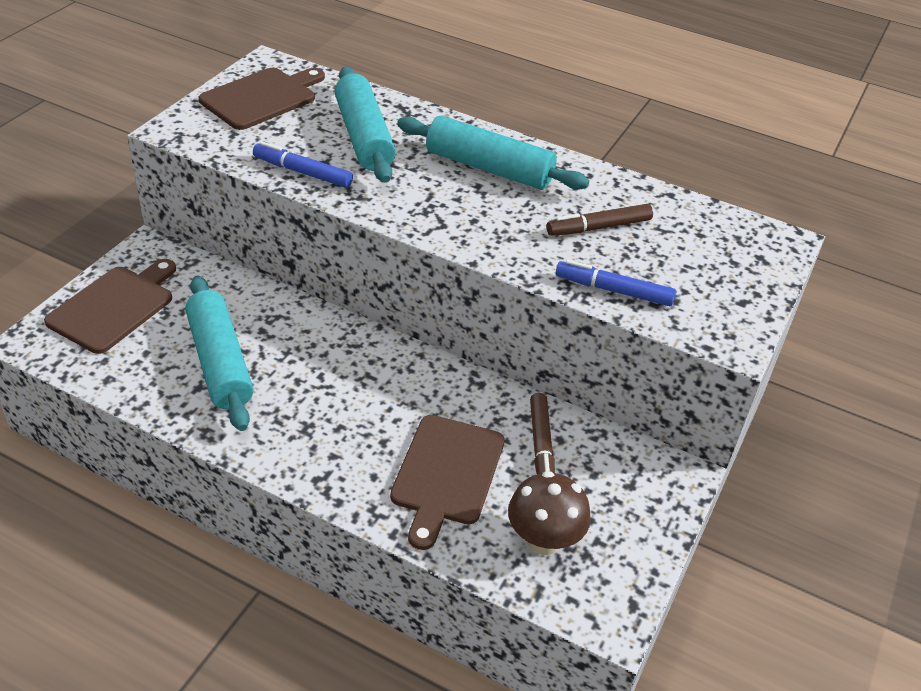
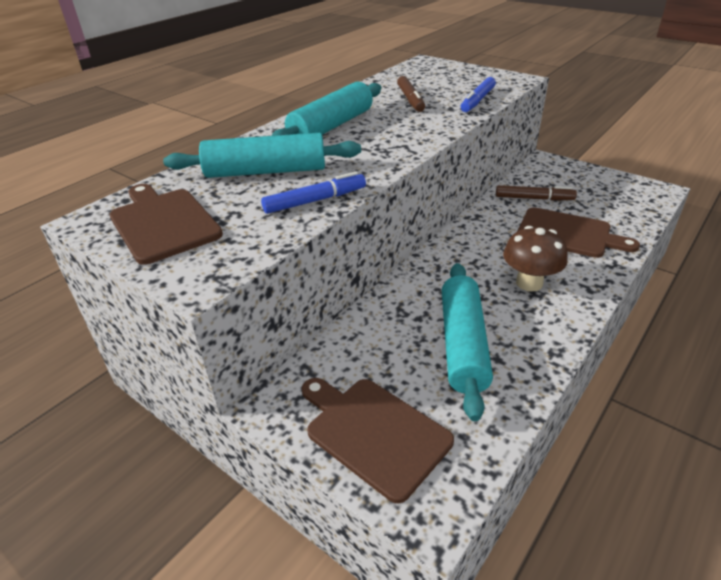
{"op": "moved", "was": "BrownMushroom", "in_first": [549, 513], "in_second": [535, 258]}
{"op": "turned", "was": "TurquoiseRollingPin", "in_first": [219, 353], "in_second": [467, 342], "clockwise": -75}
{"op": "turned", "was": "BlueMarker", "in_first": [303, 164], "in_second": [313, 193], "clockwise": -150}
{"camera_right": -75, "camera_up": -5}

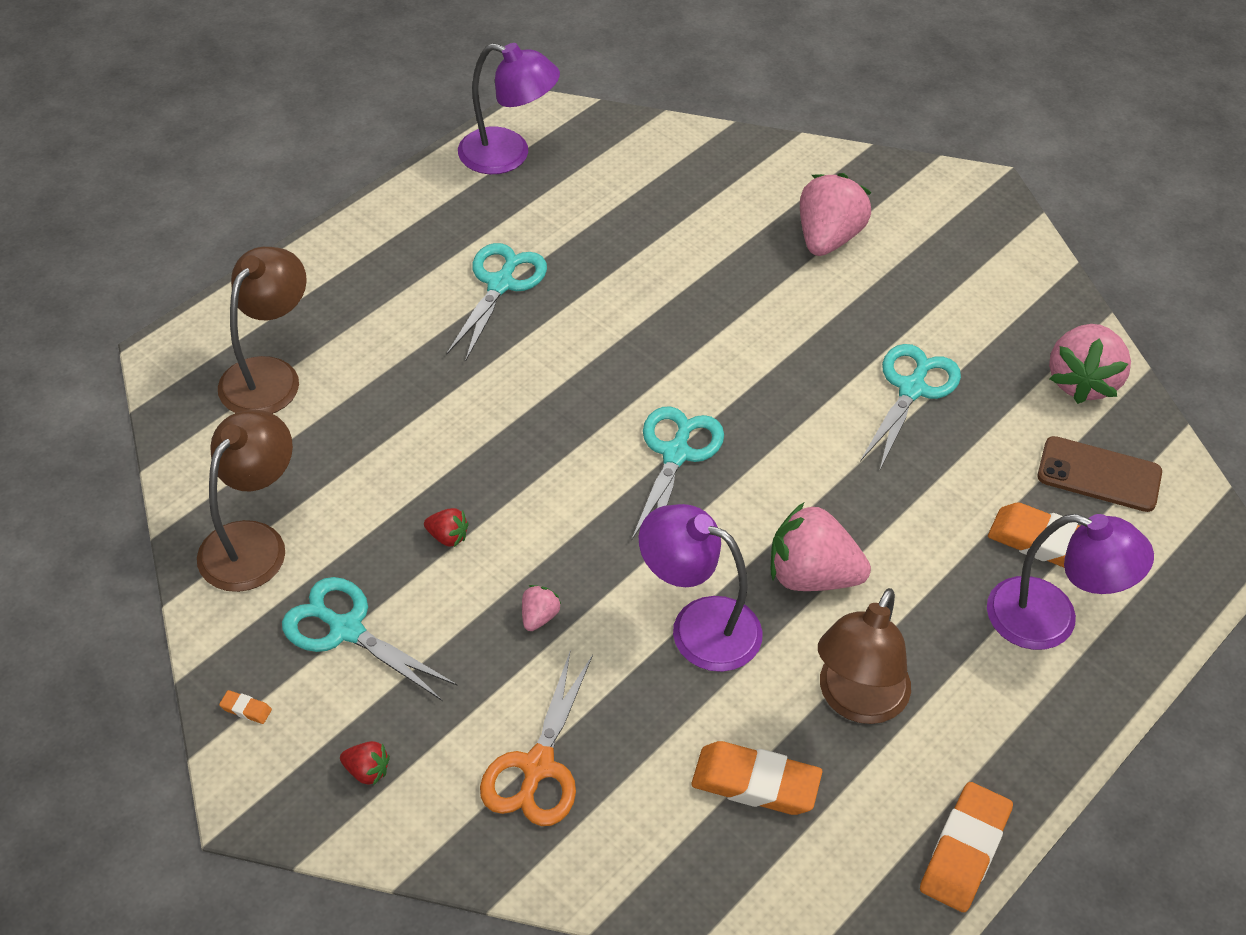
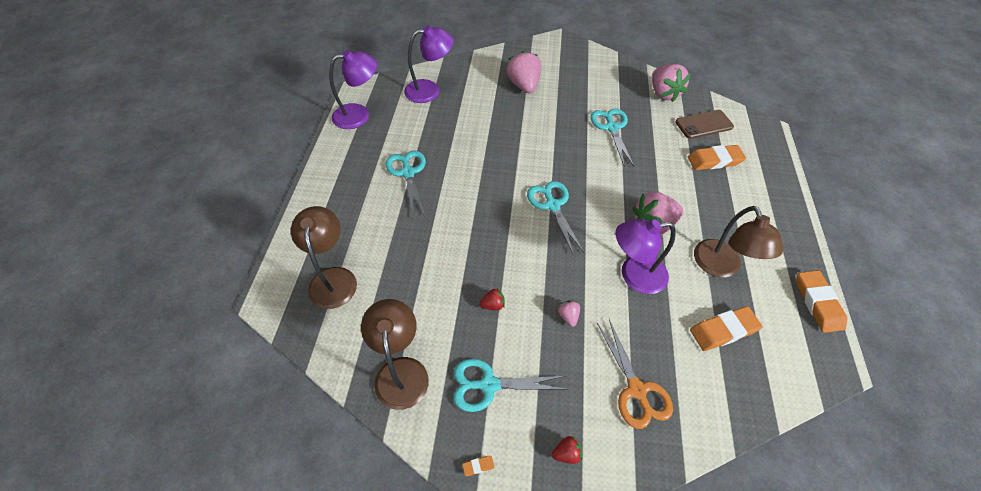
{"op": "moved", "was": "PurpleLamp", "in_first": [1070, 582], "in_second": [429, 64]}
{"camera_right": -35, "camera_up": 5}

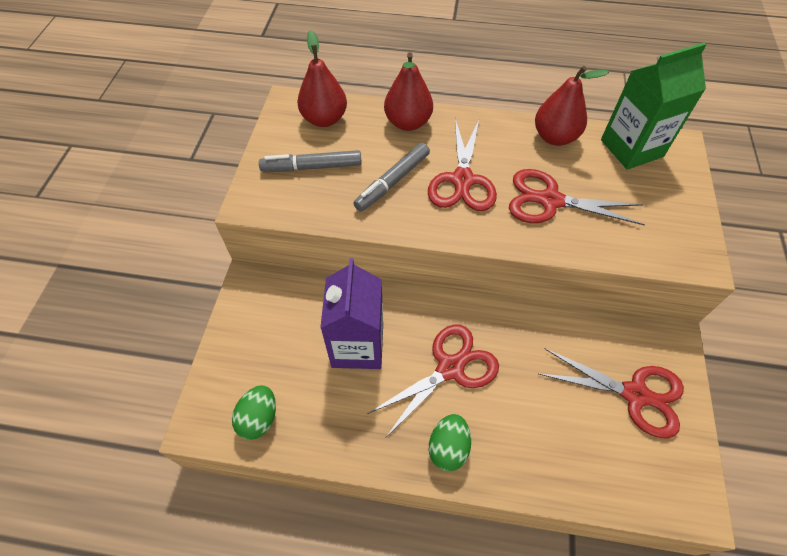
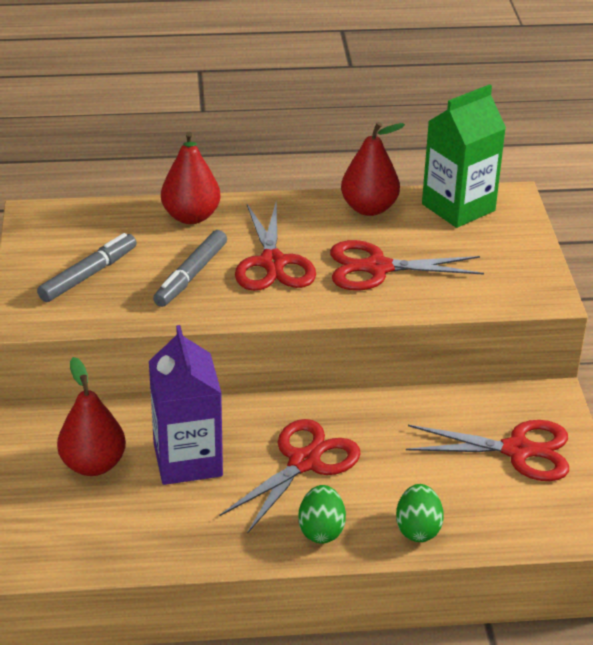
{"op": "moved", "was": "GreenEgg", "in_first": [254, 412], "in_second": [420, 513]}
{"op": "moved", "was": "RedPear", "in_first": [322, 78], "in_second": [91, 416]}
{"op": "turned", "was": "GreyMarker", "in_first": [310, 161], "in_second": [87, 267], "clockwise": 150}
{"camera_right": -15, "camera_up": -20}

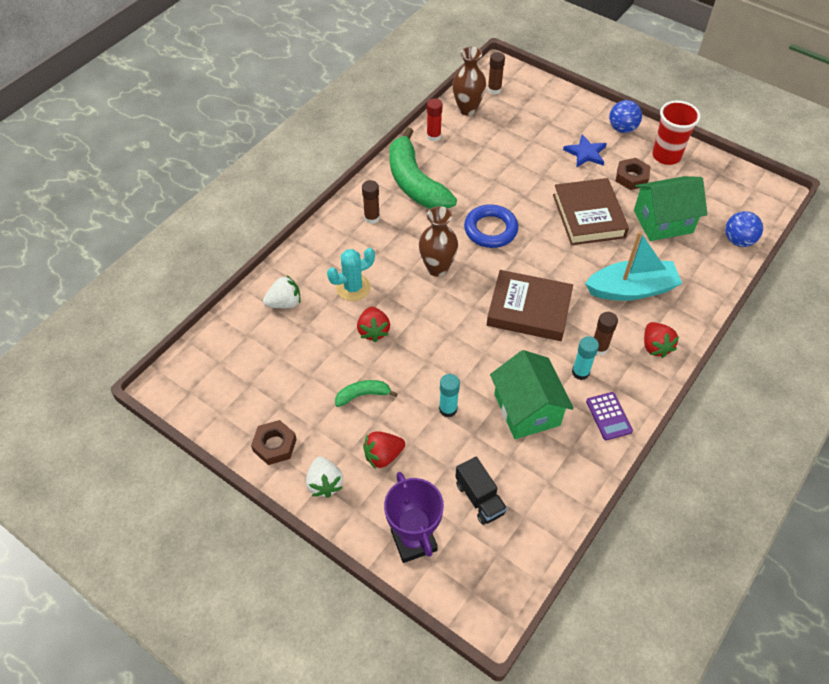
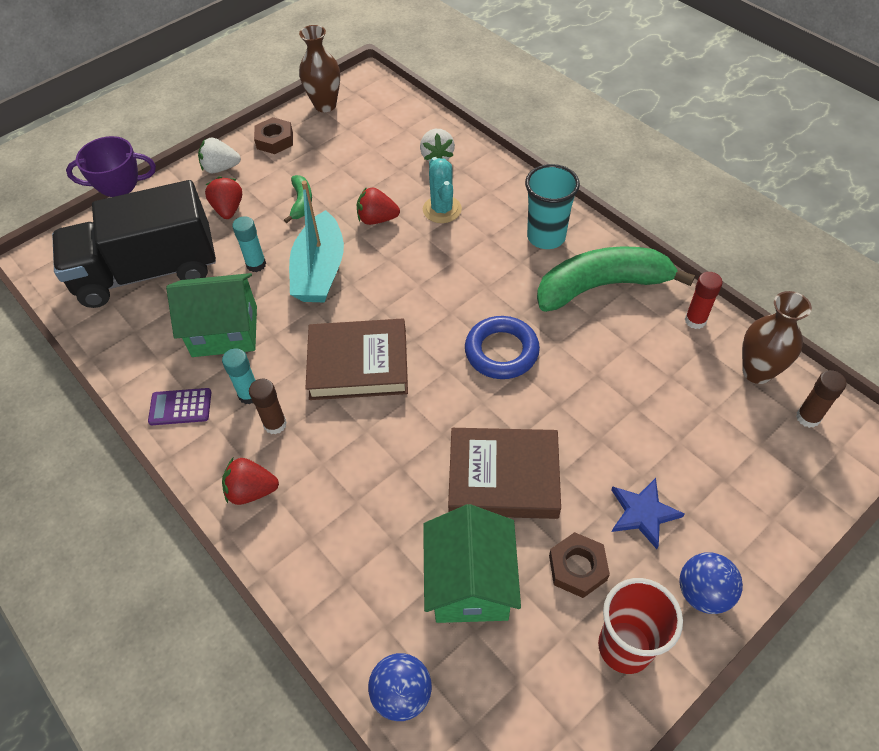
{"op": "moved", "was": "BrownVase", "in_first": [438, 241], "in_second": [319, 68]}
{"op": "moved", "was": "TurquoiseBoat", "in_first": [633, 266], "in_second": [316, 241]}
{"op": "replaced", "was": "BrownGlueStick", "now": "TurquoiseCup", "in_first": [371, 202], "in_second": [552, 206]}
{"op": "turned", "was": "BrownBook", "in_first": [530, 305], "in_second": [356, 359], "clockwise": 60}
{"op": "resized", "was": "BlackTruck", "in_first": [481, 490], "in_second": [134, 244], "ratio": 2.36}
{"camera_right": 105, "camera_up": 0}

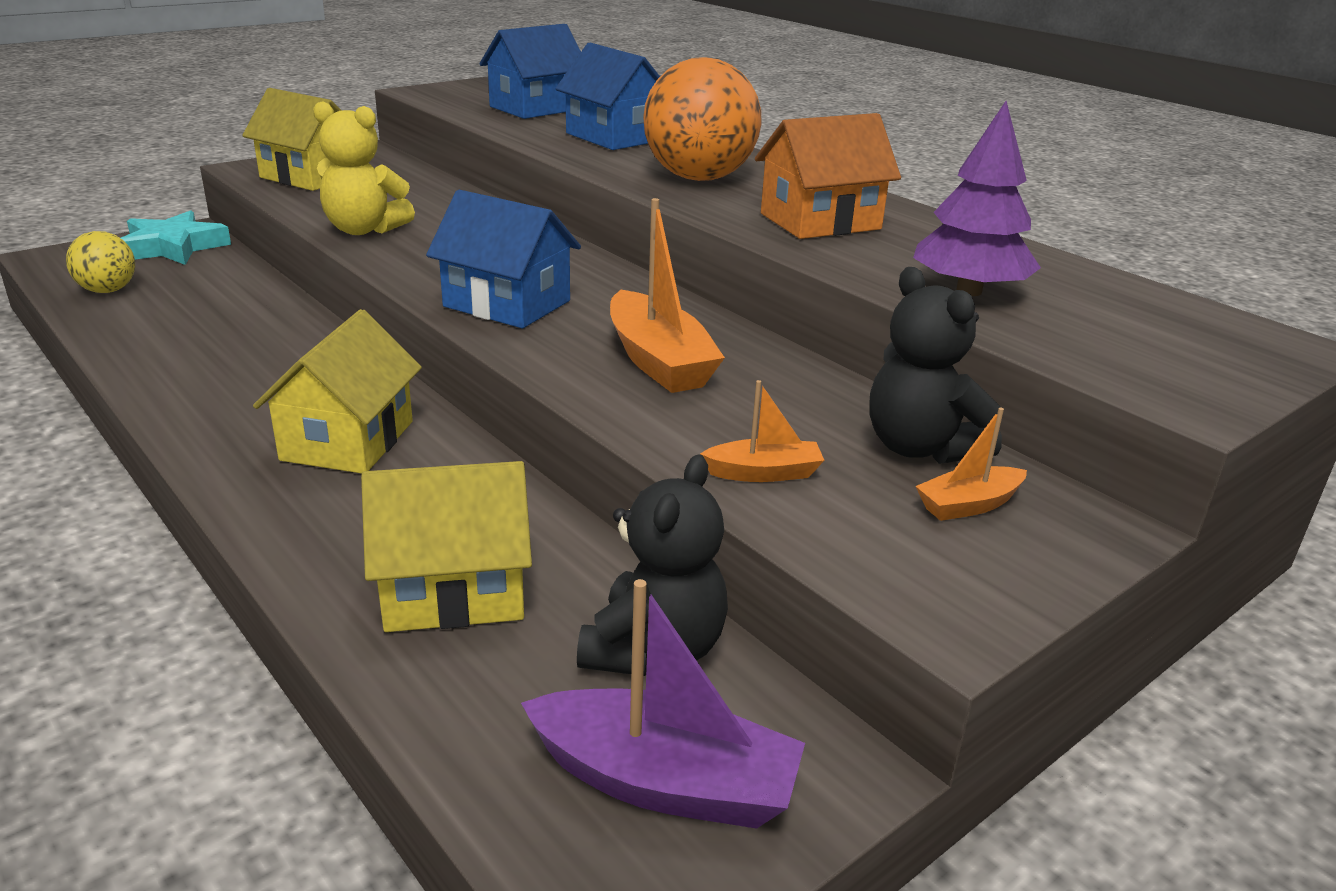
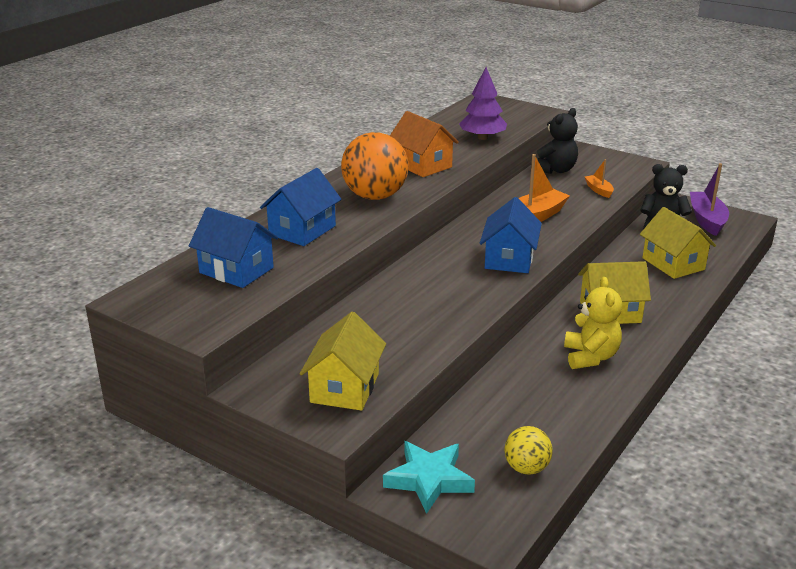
{"op": "removed", "was": "OrangeBoat", "in_first": [971, 464]}
{"op": "moved", "was": "YellowTeddyBear", "in_first": [364, 168], "in_second": [593, 323]}
{"camera_right": -105, "camera_up": 0}

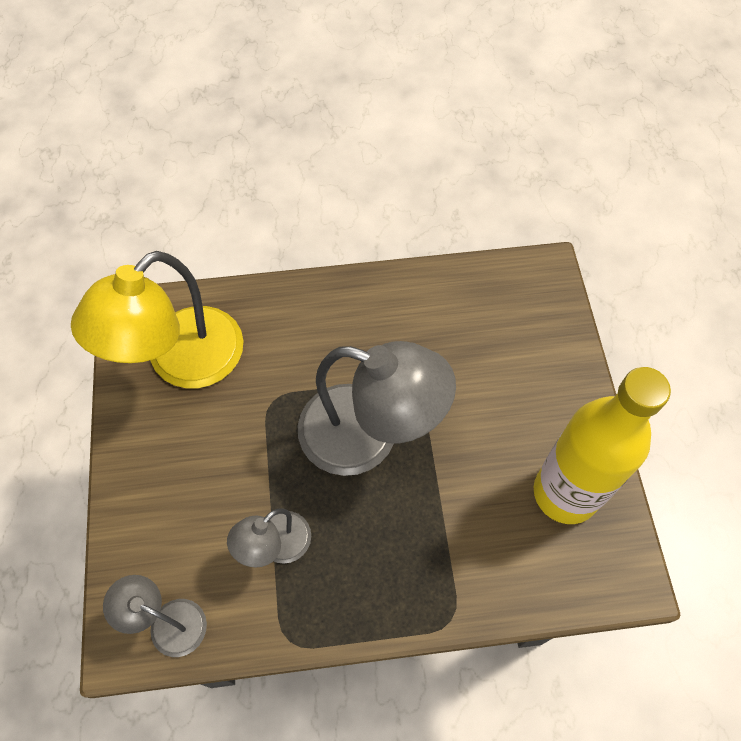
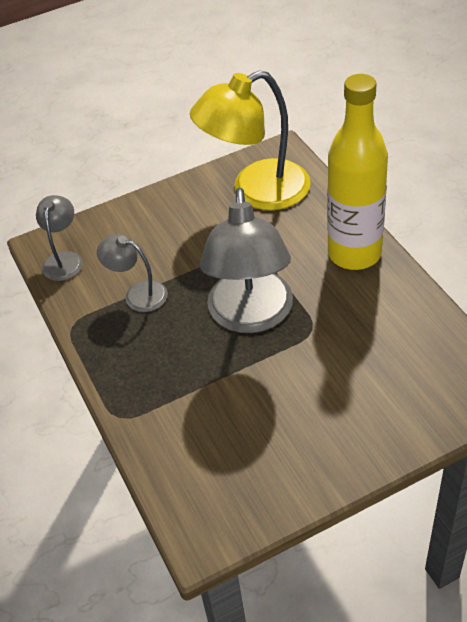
{"op": "moved", "was": "YellowBottle", "in_first": [602, 445], "in_second": [357, 172]}
{"op": "turned", "was": "YellowLamp", "in_first": [157, 319], "in_second": [250, 140], "clockwise": -45}
{"camera_right": 75, "camera_up": -15}

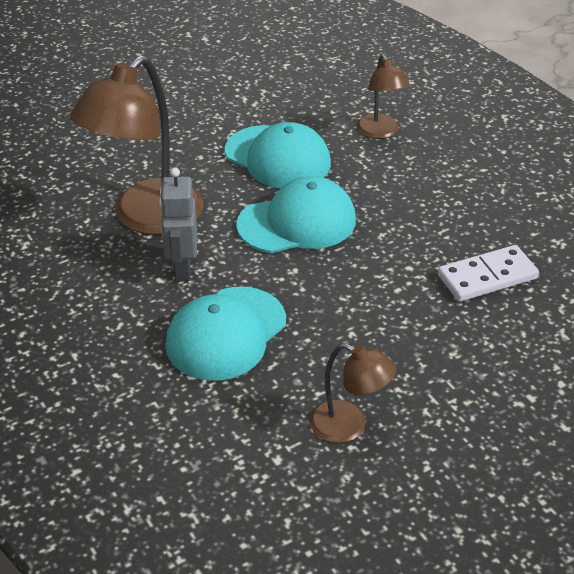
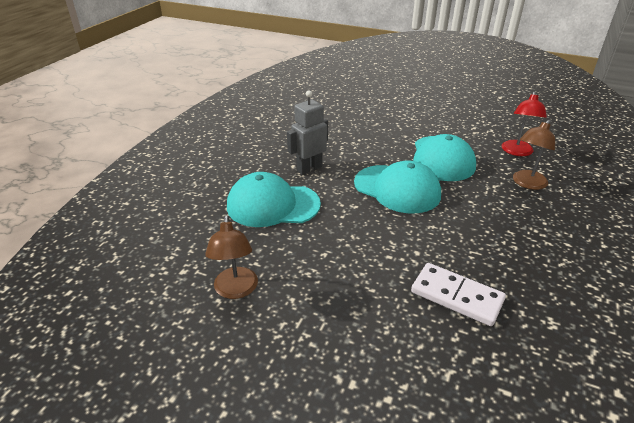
{"op": "removed", "was": "BrownLamp", "in_first": [136, 145]}
{"op": "added", "now": "RedLamp", "in_second": [524, 124]}
{"camera_right": 55, "camera_up": -5}

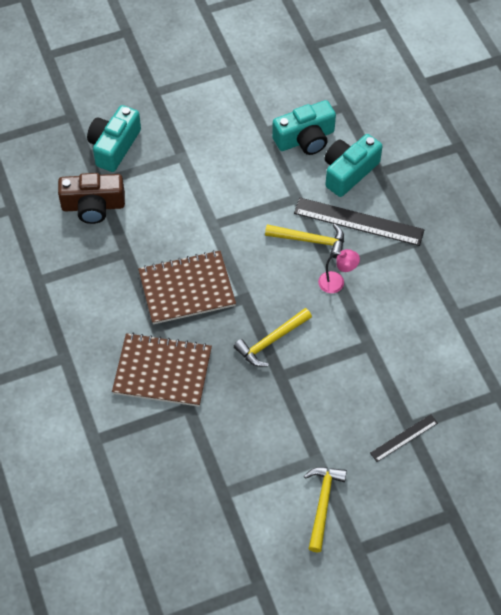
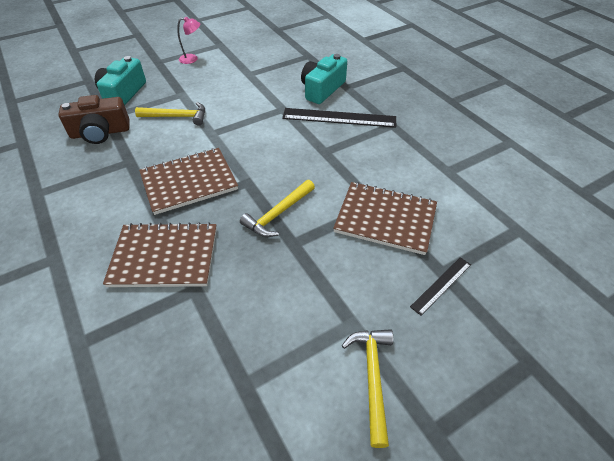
{"op": "removed", "was": "TurquoiseCamera", "in_first": [304, 127]}
{"op": "added", "now": "BrownNotebook", "in_second": [385, 218]}
{"op": "moved", "was": "YellowHammer", "in_first": [304, 241], "in_second": [170, 114]}
{"op": "moved", "was": "PinkLamp", "in_first": [339, 271], "in_second": [188, 40]}
{"camera_right": -10, "camera_up": -10}

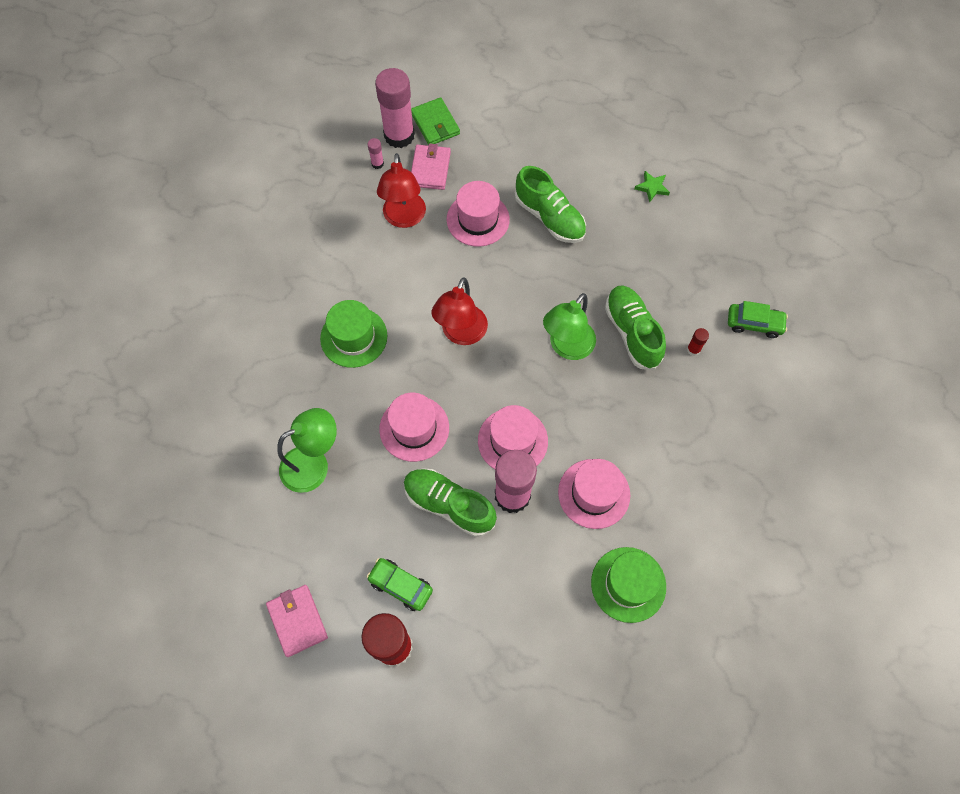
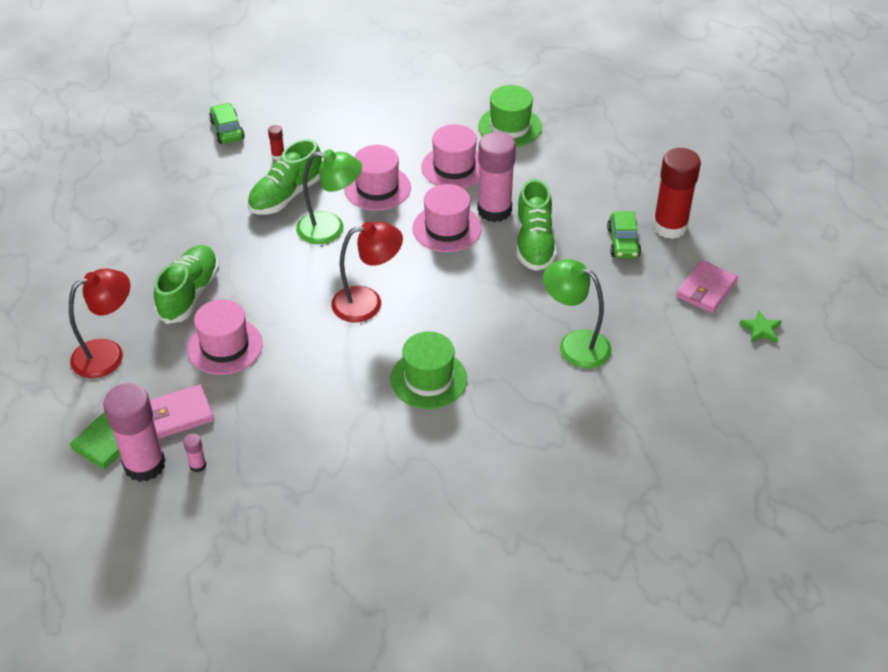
{"op": "moved", "was": "RedLamp", "in_first": [401, 190], "in_second": [99, 323]}
{"op": "moved", "was": "PinkHat", "in_first": [414, 427], "in_second": [377, 178]}
{"op": "moved", "was": "GreenStar", "in_first": [652, 186], "in_second": [760, 326]}
{"camera_right": -120, "camera_up": -20}

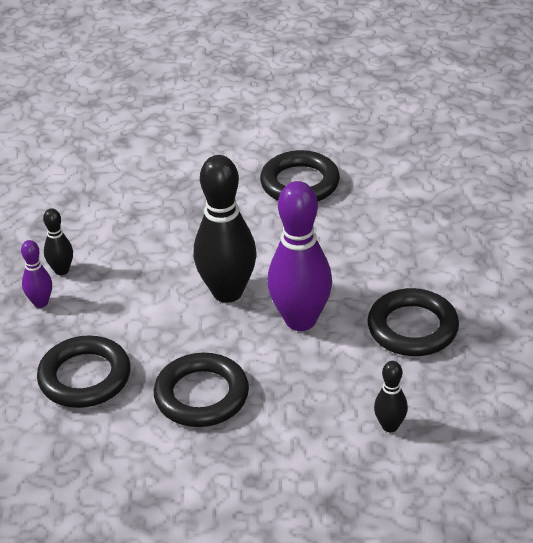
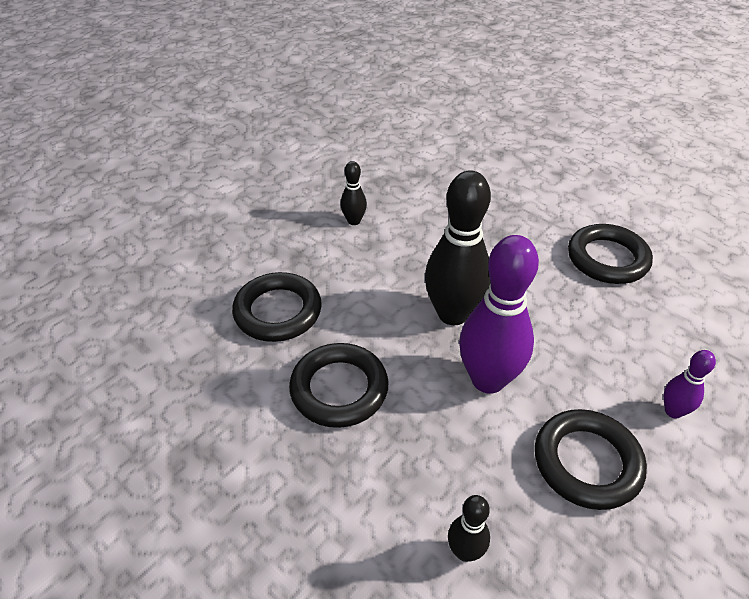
{"op": "moved", "was": "PurpleBowlingPin", "in_first": [36, 274], "in_second": [690, 384]}
{"camera_right": 40, "camera_up": 5}

